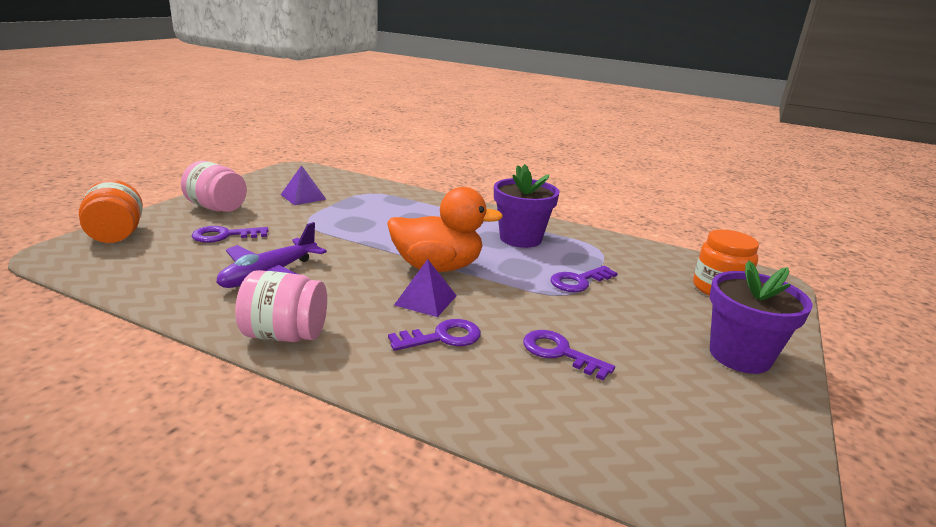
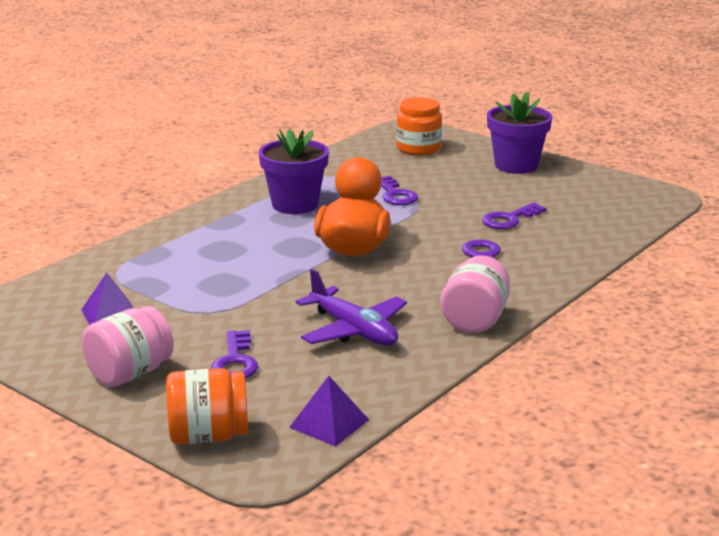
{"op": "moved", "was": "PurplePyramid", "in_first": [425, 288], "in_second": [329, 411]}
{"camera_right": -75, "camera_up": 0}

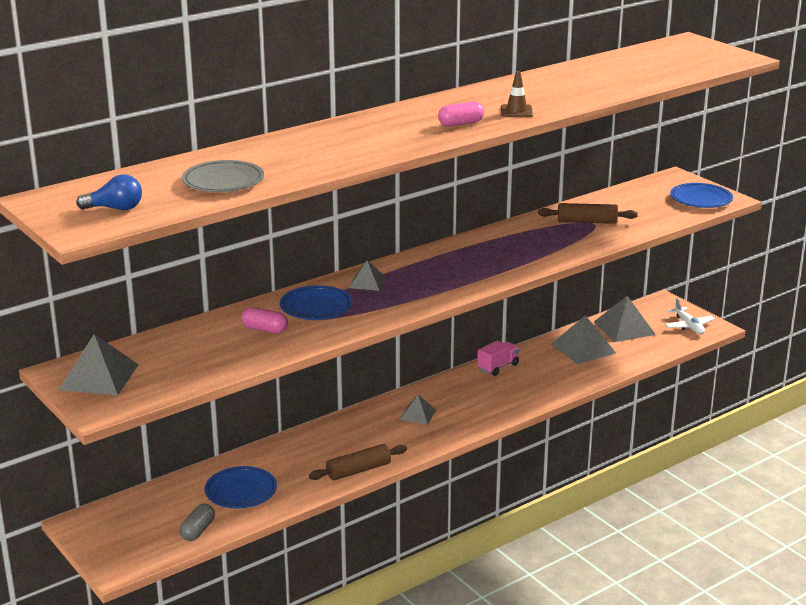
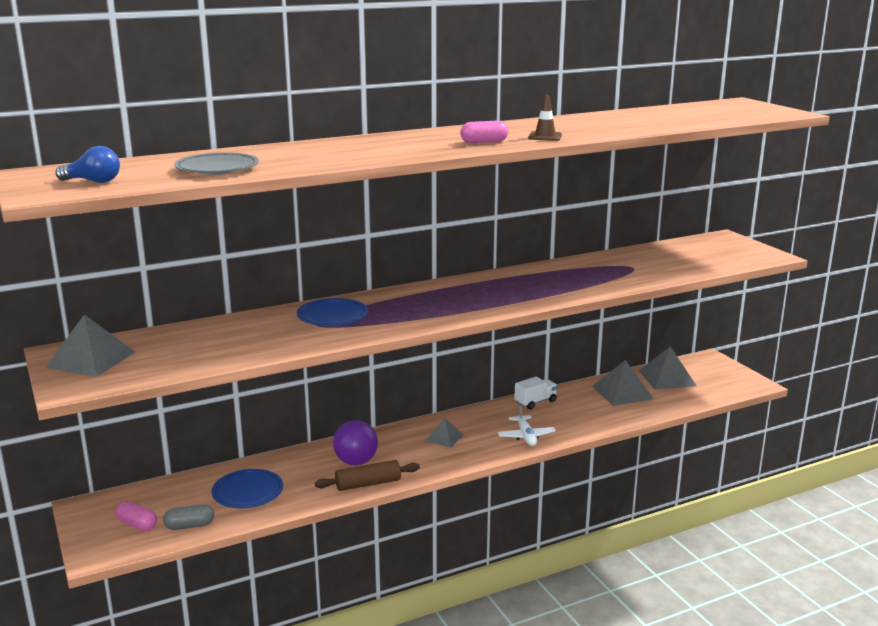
{"op": "removed", "was": "GreyPyramid", "in_first": [367, 275]}
{"op": "removed", "was": "BrownRollingPin", "in_first": [588, 213]}
{"op": "removed", "was": "BluePlate", "in_first": [701, 195]}
{"op": "added", "now": "PurpleBall", "in_second": [355, 442]}
{"op": "moved", "was": "PinkCapsule", "in_first": [264, 320], "in_second": [136, 516]}
{"op": "moved", "was": "WhitePlane", "in_first": [690, 316], "in_second": [527, 425]}
{"op": "recoloured", "was": "PinkTruck", "now": "WhiteTruck", "in_first": [498, 358], "in_second": [536, 393]}
{"op": "turned", "was": "GreyCapsule", "in_first": [197, 522], "in_second": [188, 517], "clockwise": 45}
{"camera_right": 10, "camera_up": -5}

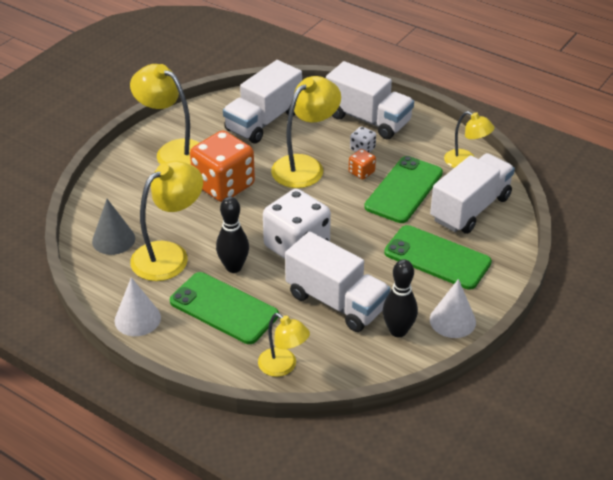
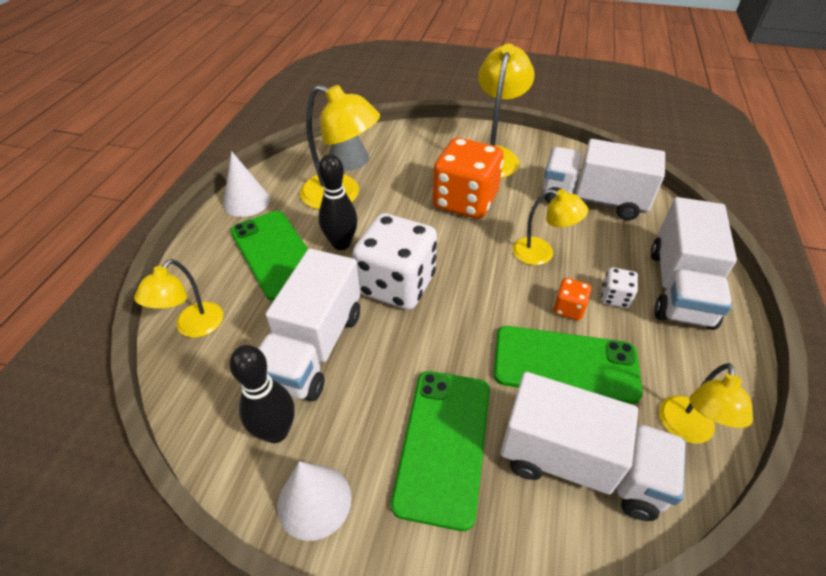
{"op": "turned", "was": "GreenPhone", "in_first": [224, 308], "in_second": [269, 256], "clockwise": -45}
{"op": "resized", "was": "YellowLamp", "in_first": [306, 132], "in_second": [550, 227], "ratio": 0.61}
{"camera_right": 70, "camera_up": 5}

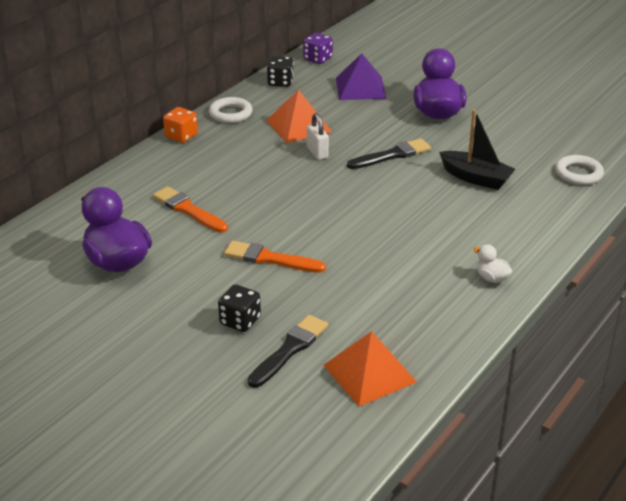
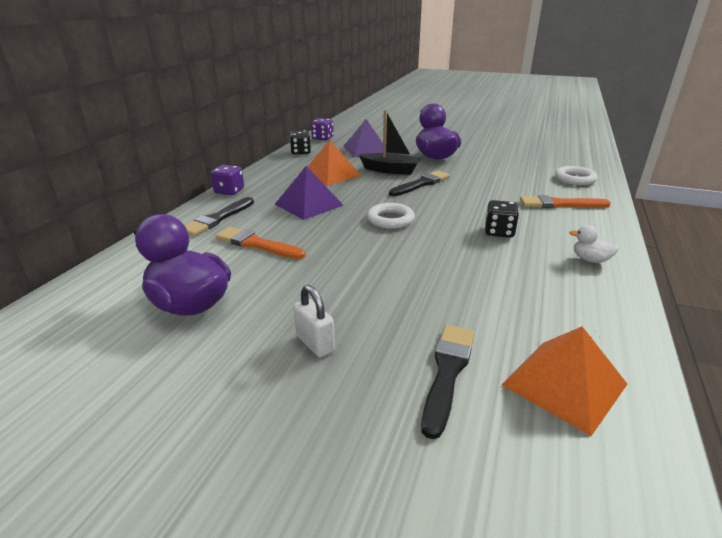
{"op": "added", "now": "BlackBrush", "in_second": [219, 216]}
{"op": "added", "now": "PurplePyramid", "in_second": [309, 193]}
{"op": "moved", "was": "WhiteRing", "in_first": [230, 110], "in_second": [391, 216]}
{"op": "moved", "was": "BlackDice", "in_first": [239, 308], "in_second": [502, 219]}
{"op": "moved", "was": "OrangeBrush", "in_first": [275, 257], "in_second": [565, 201]}
{"op": "moved", "was": "WhitePadlock", "in_first": [318, 136], "in_second": [314, 321]}
{"op": "moved", "was": "BlackBoat", "in_first": [477, 149], "in_second": [389, 142]}
{"op": "recoloured", "was": "OrangeDice", "now": "PurpleDice", "in_first": [180, 125], "in_second": [227, 180]}
{"camera_right": -15, "camera_up": -5}

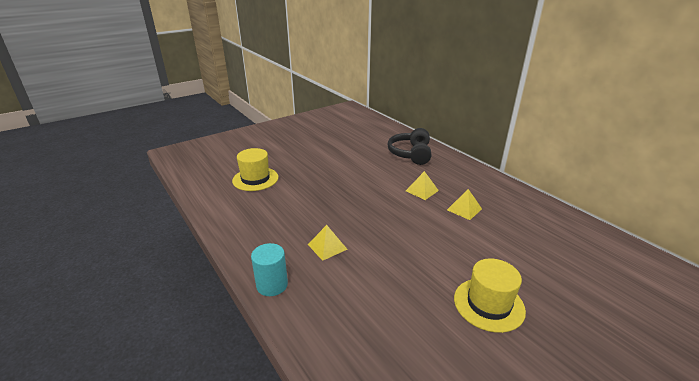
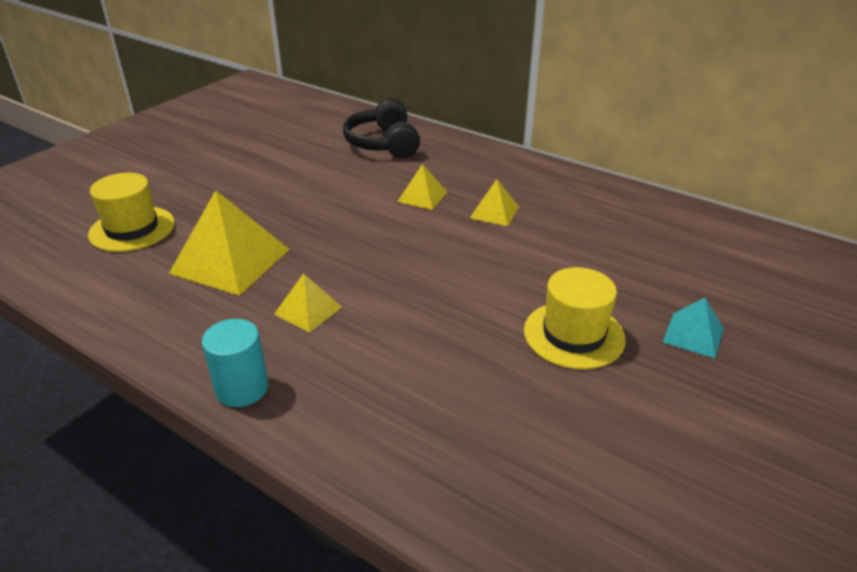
{"op": "added", "now": "YellowPyramid", "in_second": [229, 243]}
{"op": "added", "now": "TurquoisePyramid", "in_second": [693, 328]}
{"camera_right": -20, "camera_up": 5}

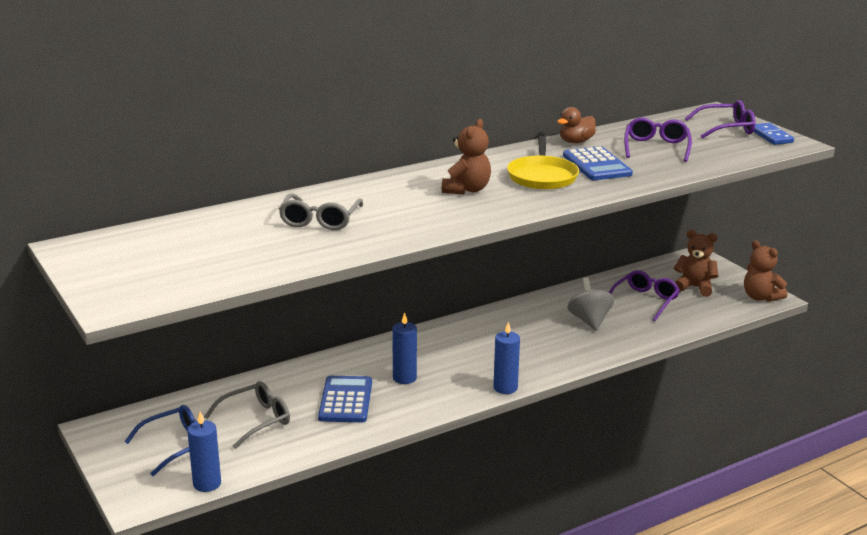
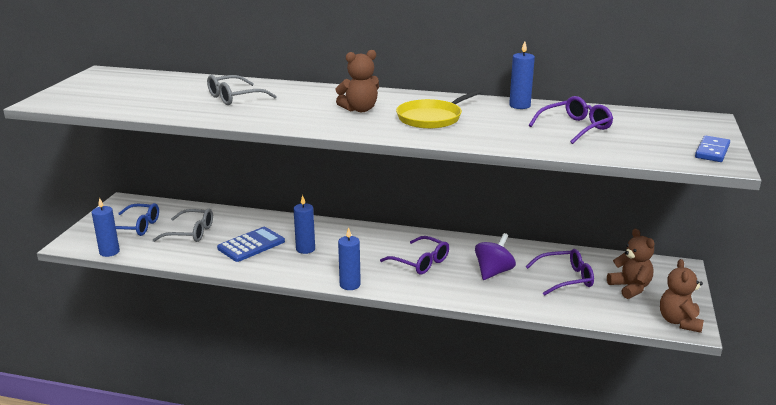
{"op": "removed", "was": "BlueCalculator", "in_first": [598, 163]}
{"op": "moved", "was": "PurpleGlasses", "in_first": [720, 119], "in_second": [414, 255]}
{"op": "replaced", "was": "BrownDuck", "now": "BlueCandle", "in_first": [576, 125], "in_second": [522, 75]}
{"op": "recoloured", "was": "GreySpinningTop", "now": "PurpleSpinningTop", "in_first": [590, 304], "in_second": [495, 256]}
{"camera_right": 45, "camera_up": 0}

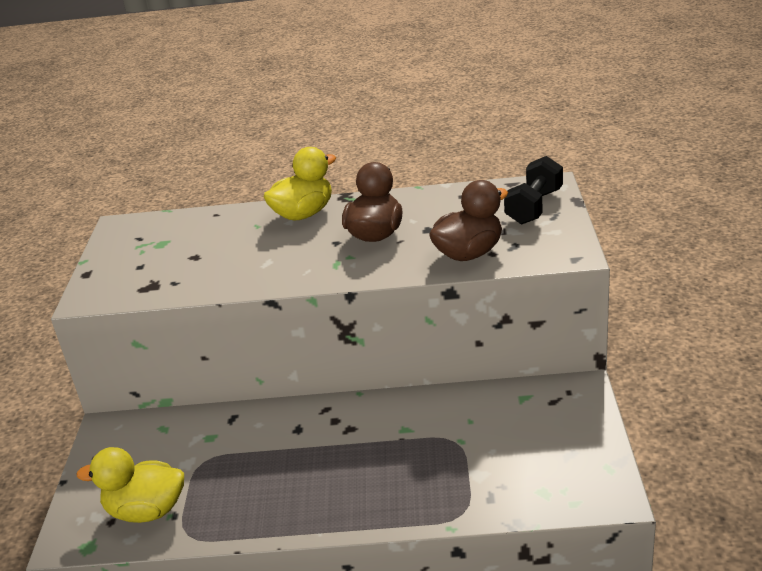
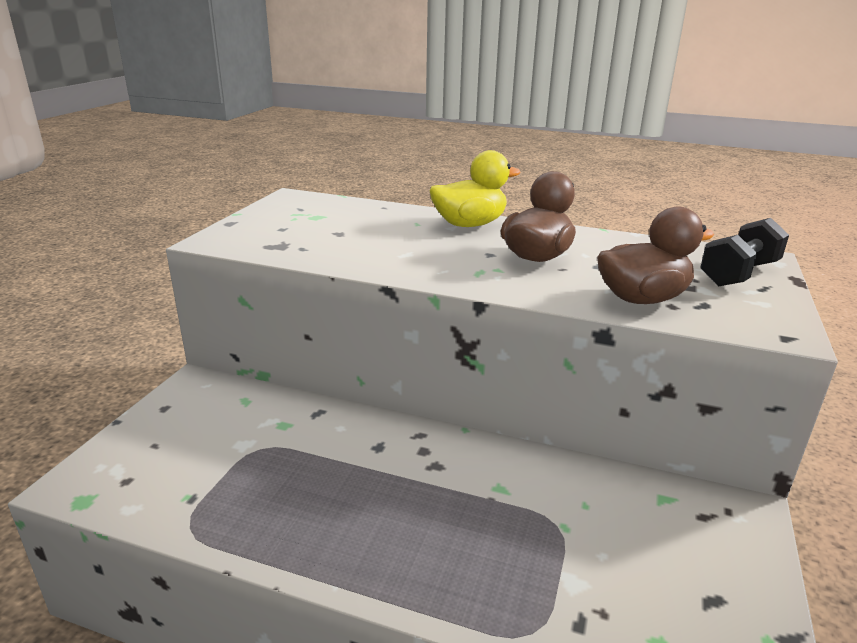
{"op": "removed", "was": "YellowDuck", "in_first": [130, 485]}
{"camera_right": 15, "camera_up": -5}

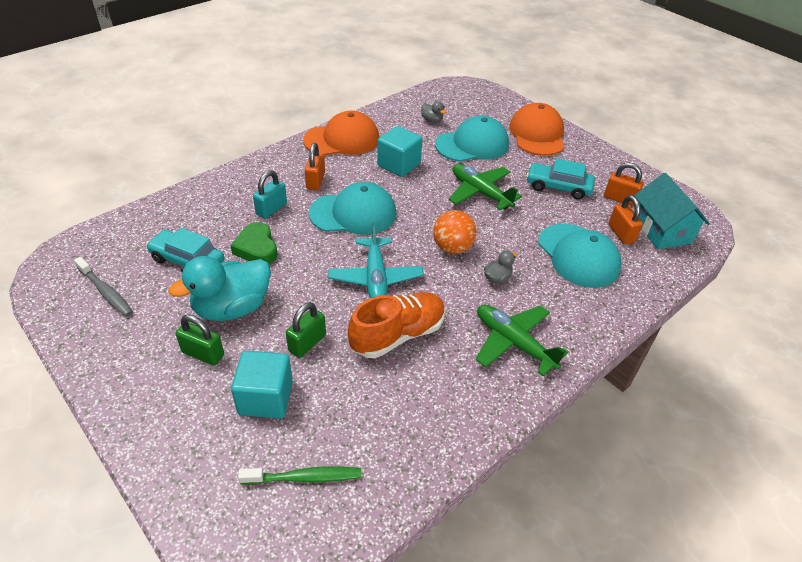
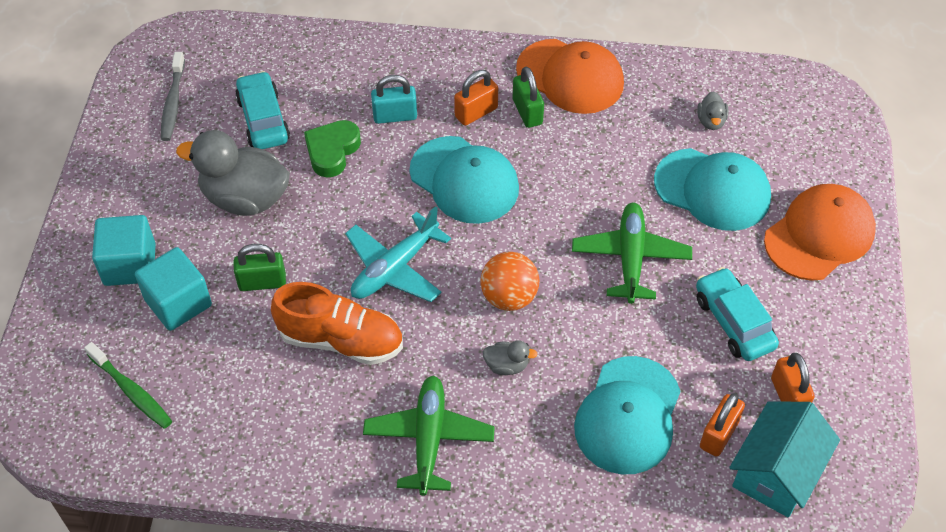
{"op": "moved", "was": "GreenPadlock", "in_first": [200, 340], "in_second": [528, 97]}
{"op": "moved", "was": "TurquoiseCube", "in_first": [400, 151], "in_second": [124, 250]}
{"op": "recoloured", "was": "TurquoiseDuck", "now": "GreyDuck", "in_first": [220, 288], "in_second": [233, 173]}
{"camera_right": 50, "camera_up": 10}

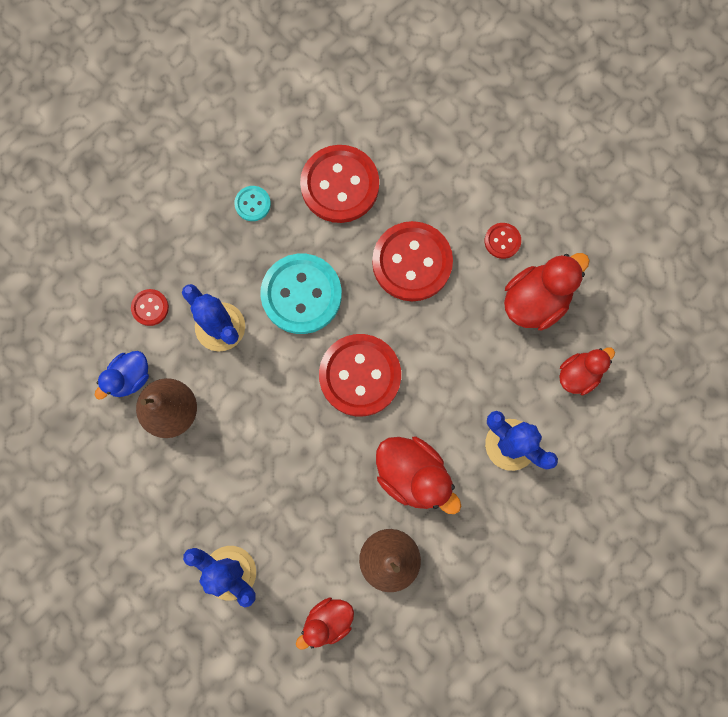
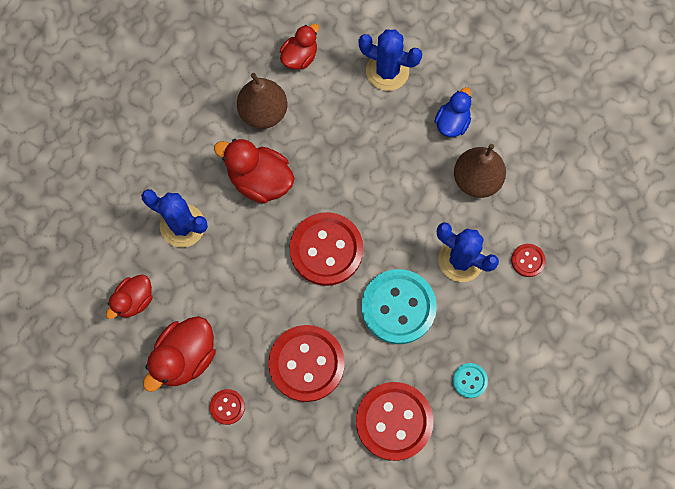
{"op": "moved", "was": "BlueDuck", "in_first": [122, 375], "in_second": [452, 112]}
{"camera_right": 165, "camera_up": -5}

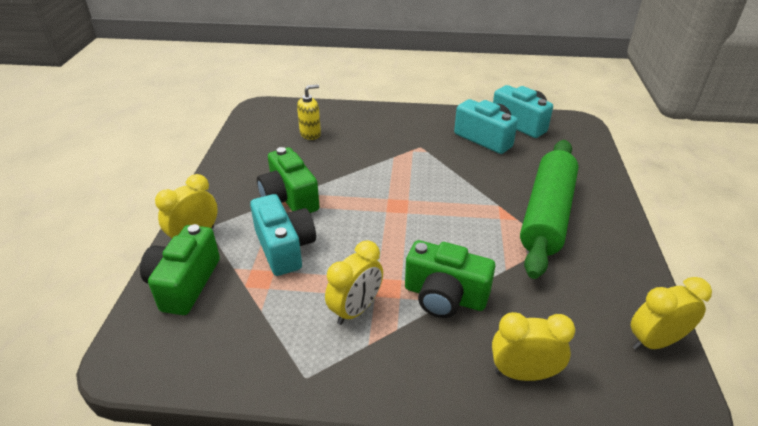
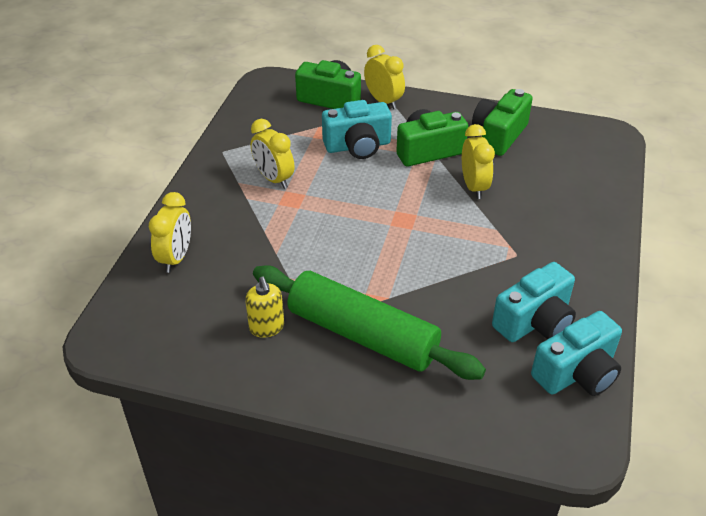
{"op": "moved", "was": "YellowSoapDispenser", "in_first": [309, 112], "in_second": [264, 307]}
{"op": "moved", "was": "GreenCamera", "in_first": [450, 279], "in_second": [502, 122]}
{"op": "moved", "was": "YellowClock", "in_first": [671, 313], "in_second": [478, 161]}
{"camera_right": 100, "camera_up": 5}

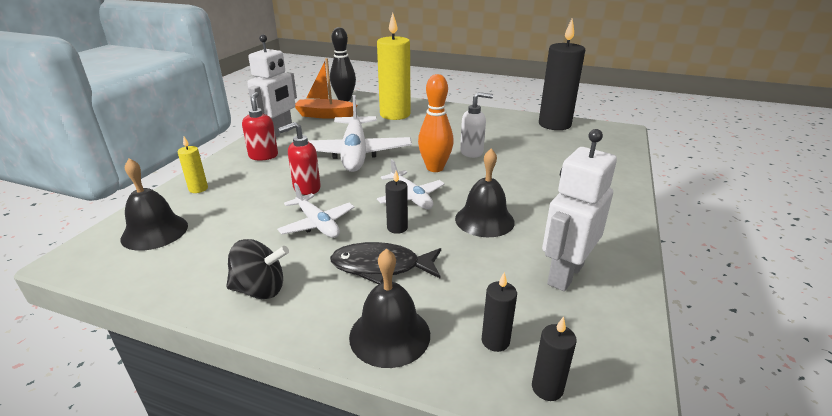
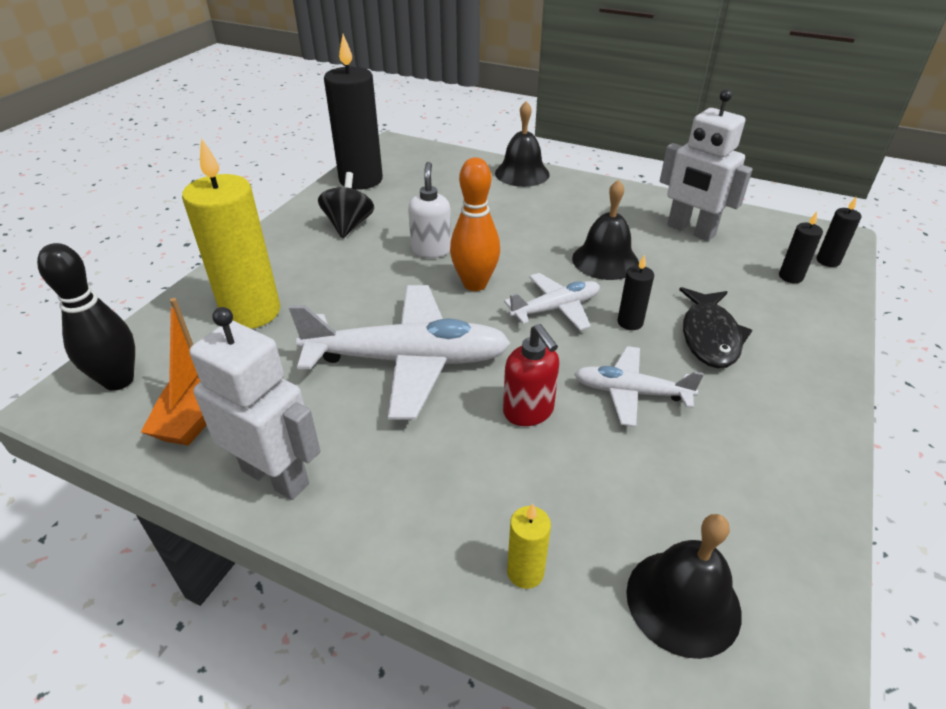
{"op": "removed", "was": "RedSoapDispenser", "in_first": [260, 126]}
{"op": "moved", "was": "BlackSpinningTop", "in_first": [257, 269], "in_second": [346, 205]}
{"op": "moved", "was": "BlackBell", "in_first": [389, 308], "in_second": [522, 144]}
{"op": "turned", "was": "WhitePlane", "in_first": [315, 210], "in_second": [639, 386], "clockwise": -135}
{"camera_right": -85, "camera_up": 10}

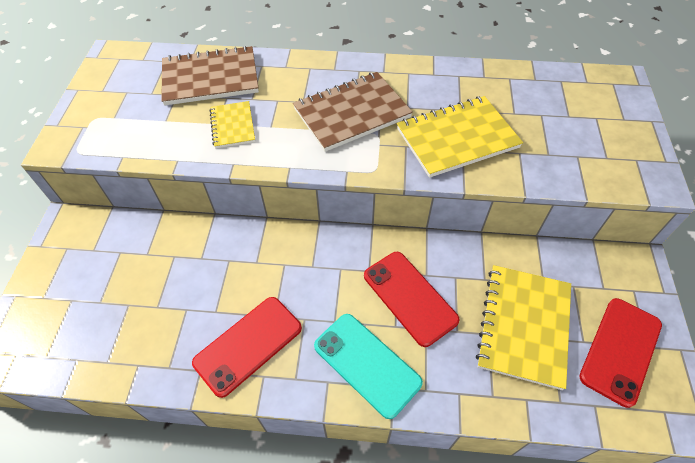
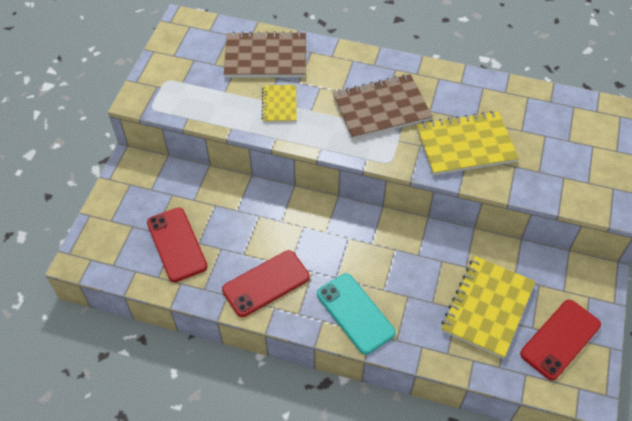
{"op": "moved", "was": "RedPhone", "in_first": [412, 299], "in_second": [177, 244]}
{"camera_right": 10, "camera_up": 0}

